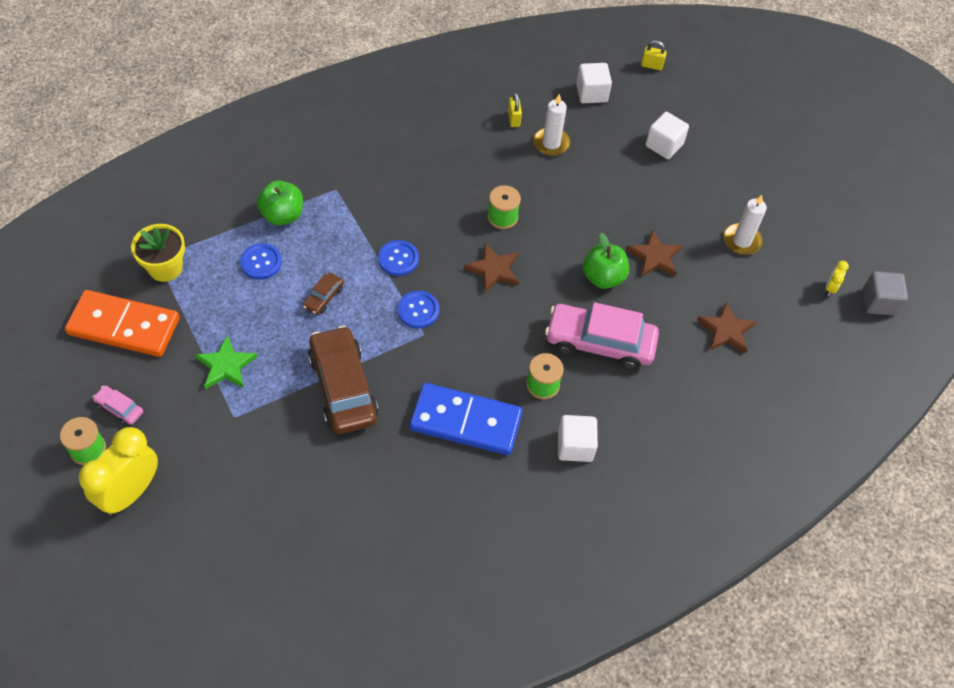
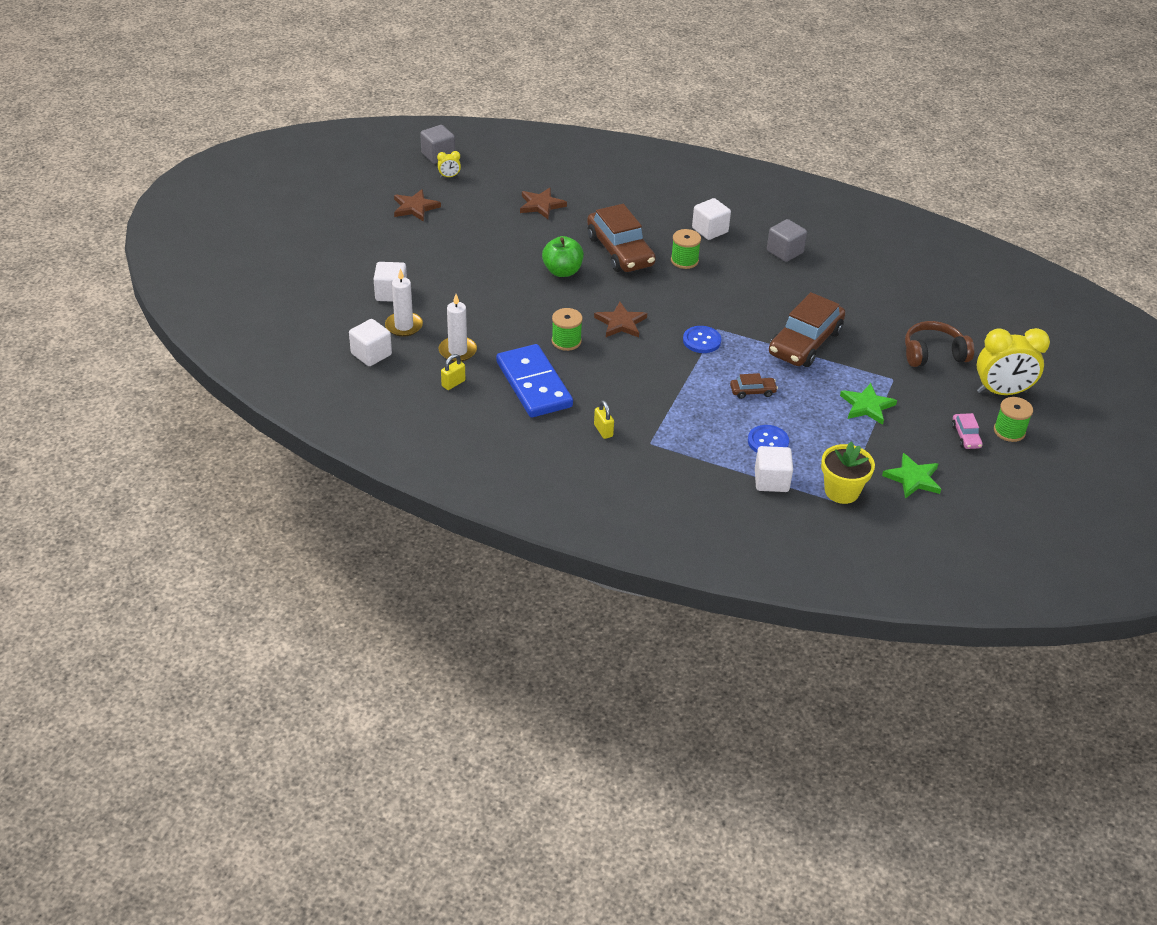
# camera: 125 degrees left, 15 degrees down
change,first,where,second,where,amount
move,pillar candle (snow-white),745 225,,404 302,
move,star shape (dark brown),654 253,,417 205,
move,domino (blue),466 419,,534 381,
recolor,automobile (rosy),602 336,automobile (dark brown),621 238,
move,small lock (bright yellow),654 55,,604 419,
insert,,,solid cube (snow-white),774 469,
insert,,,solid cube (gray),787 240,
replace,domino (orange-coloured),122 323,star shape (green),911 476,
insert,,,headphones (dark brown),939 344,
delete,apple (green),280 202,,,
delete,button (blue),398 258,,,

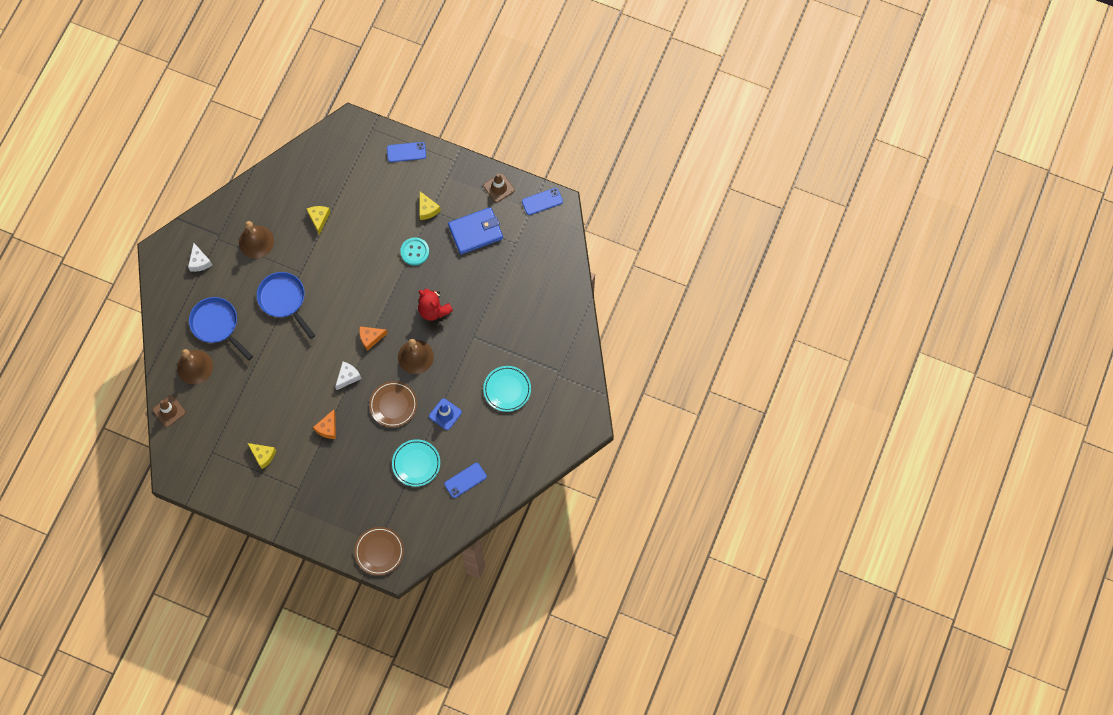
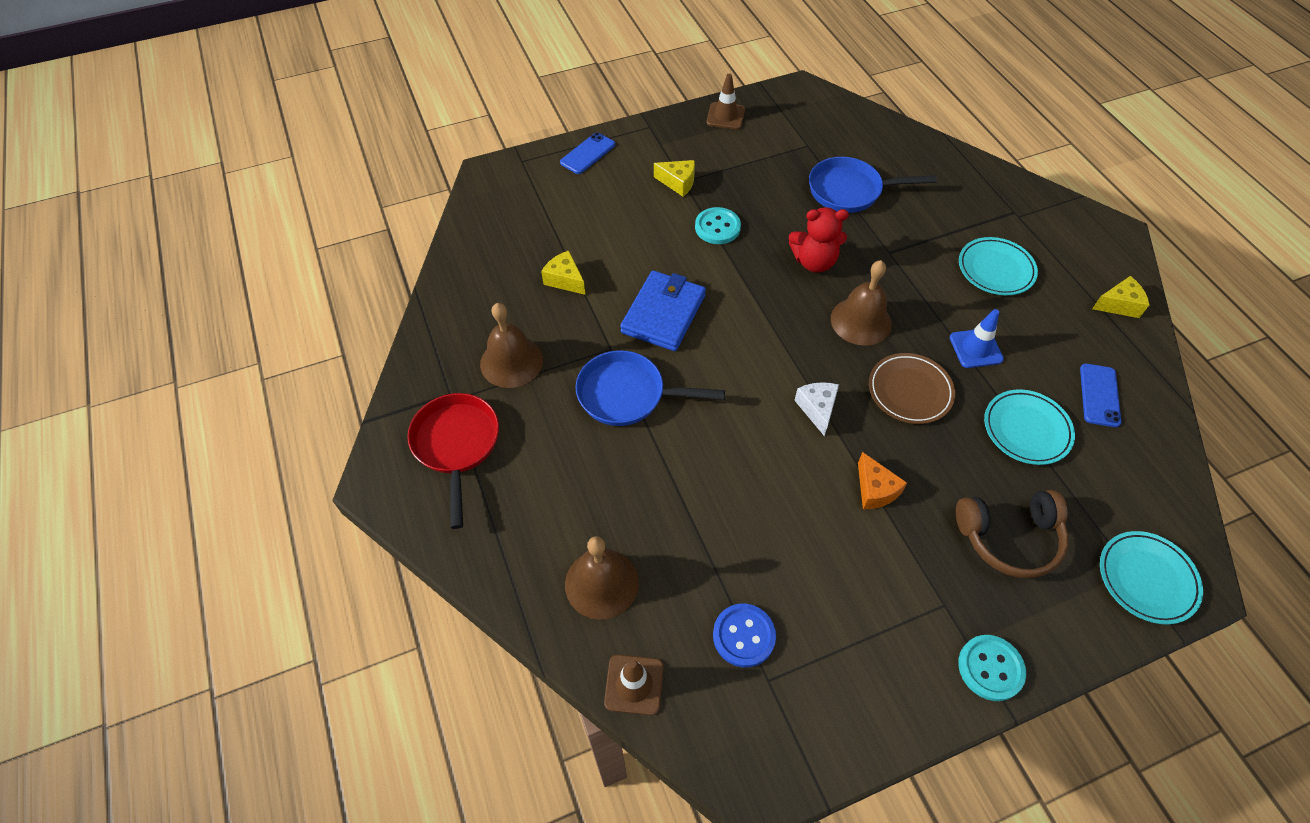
# camera: 45 degrees left, 15 degrees down
change,first,where,second,where,amount
replace,cheese (snow-white),200 257,frying pan (scarlet),453 461,
move,wallet (blue),475 230,,663 310,
insert,,,button (blue),744 635,
move,frying pan (blue),221 328,,873 185,
insert,,,headphones (dark brown),1012 534,
insert,,,button (aqua),992 668,
move,cheese (bright yellow),261 456,,1120 297,
recolor,plate (dark brown),379 551,plate (aqua),1151 577,
delete,cheese (orange-coloured),373 338,,,
delete,smartphone (blue),542 201,,,

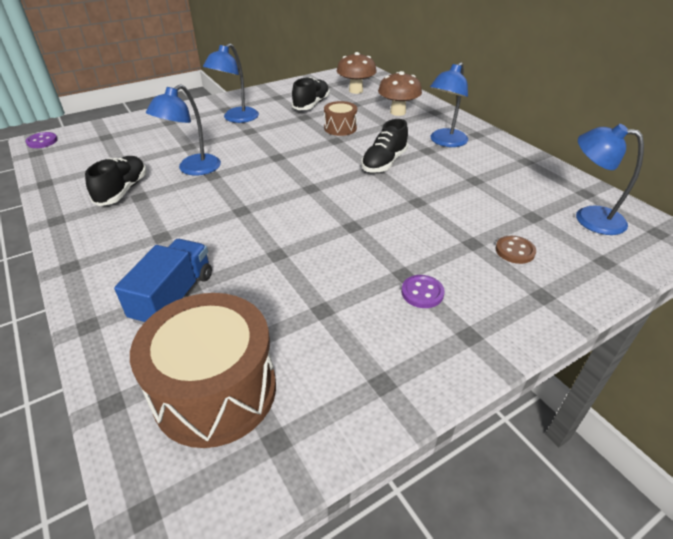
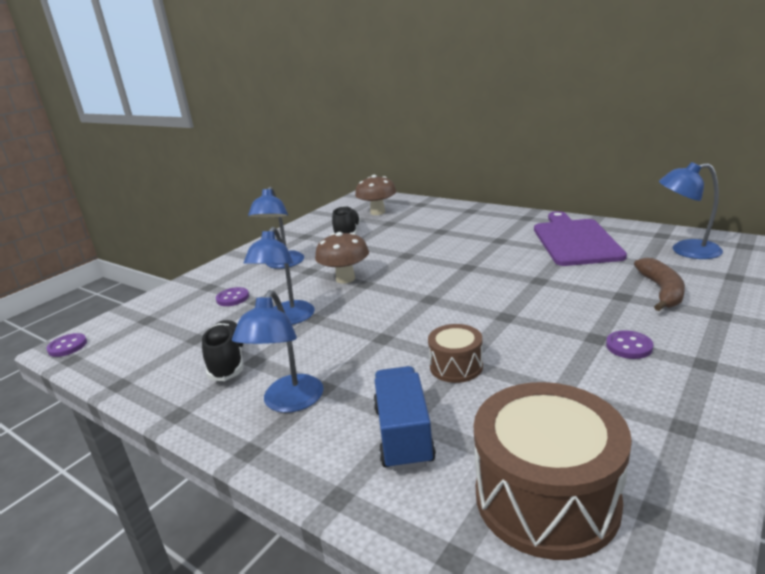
# camera: 20 degrees left, 15 degrees down
change,first,where,second,where,amount
insert,,,button (purple),232 296,
move,reading lamp (blue),449 104,,277 351,
move,toadstool (dark brown),400 93,,342 258,
move,drum (dark brown),340 118,,455 353,
insert,,,cutting board (purple),580 238,
replace,button (dark brown),515 250,banana (dark brown),659 284,
delete,sneaker (jet-black),384 146,,,

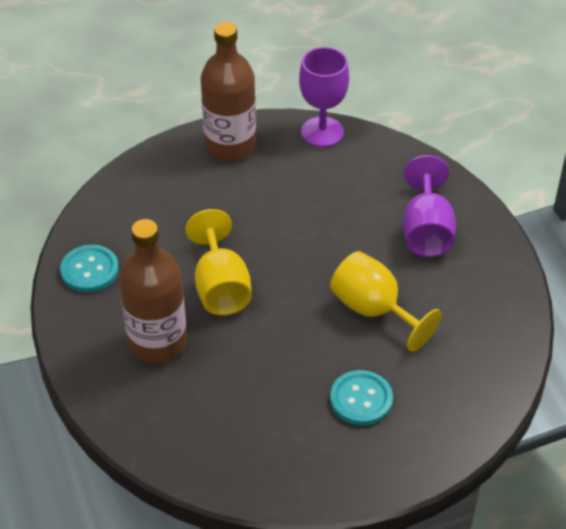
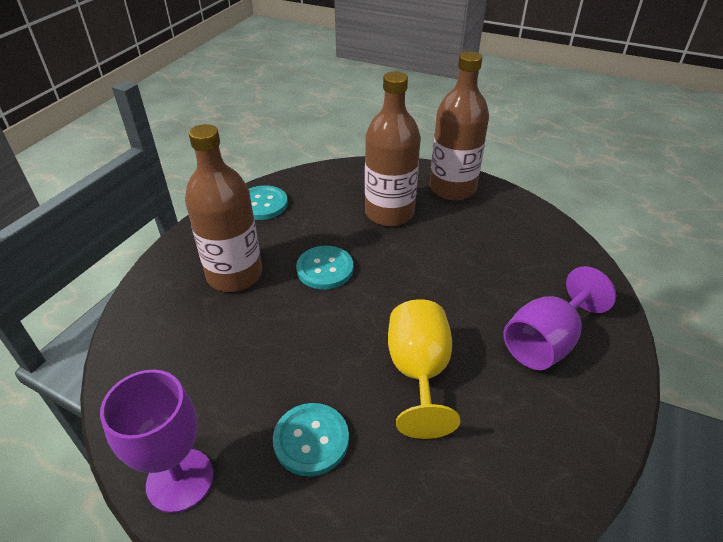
# camera: 45 degrees right, 5 degrees down
change,first,where,second,where,amount
move,wine glass (purple),324 97,,157 441,
replace,wine glass (bright yellow),218 262,button (aqua),324 267,
insert,,,flask (dark brown),393 148,

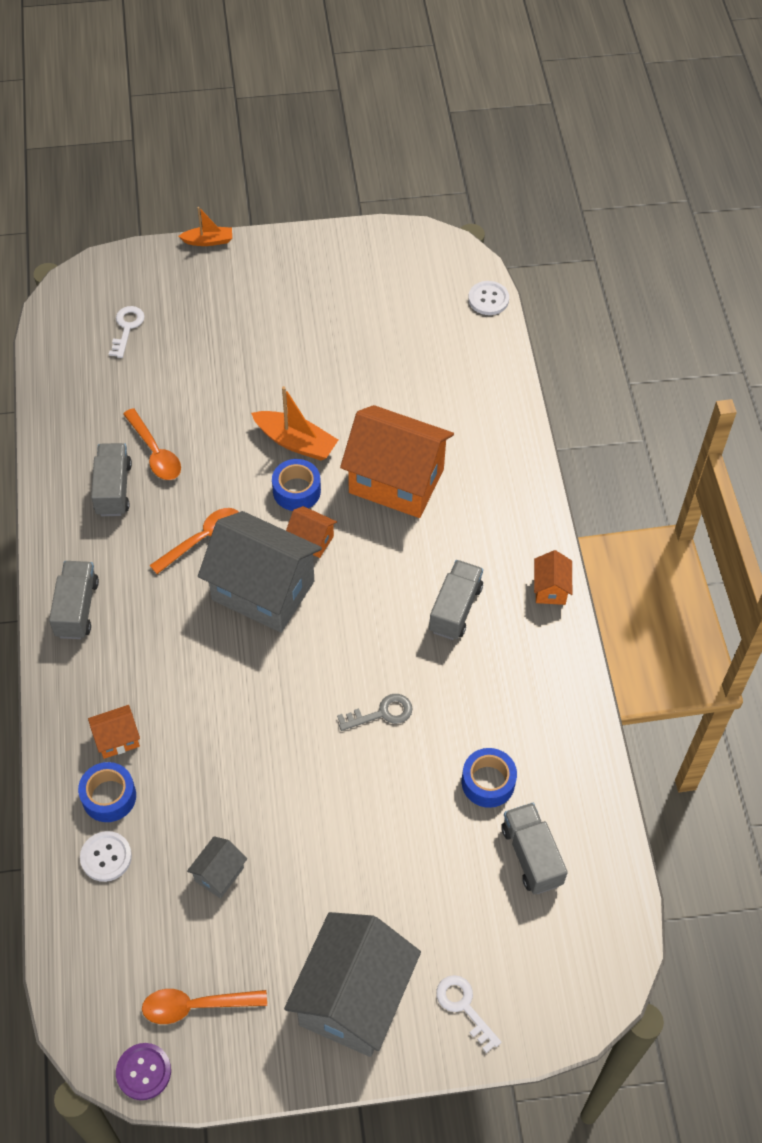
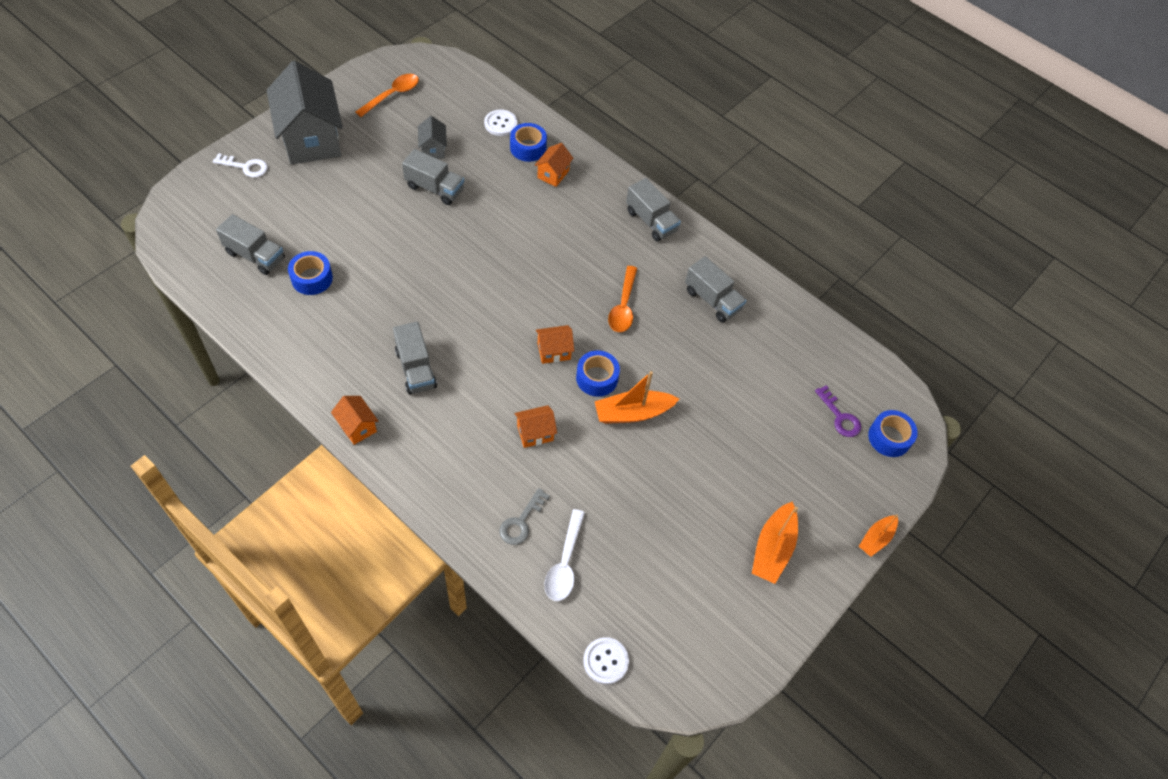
# camera: 135 degrees right, 0 degrees up
change,first,where,second,where,amount
insert,,,toy truck (gray),433 177,
move,key (gray),375 712,,524 516,
resize,toy house (orange-coloured),397 461,,536 426,x0.44
insert,,,tablespoon (snow-white),564 555,
insert,,,sailboat (orange-coloured),775 543,
recolor,key (snow-white),127 332,key (purple),838 411,
insert,,,roll of tape (blue),893 433,
delete,button (purple),143 1071,,,
delete,tablespoon (orange-coloured),152 444,,,
delete,toy house (gray),260 572,,,

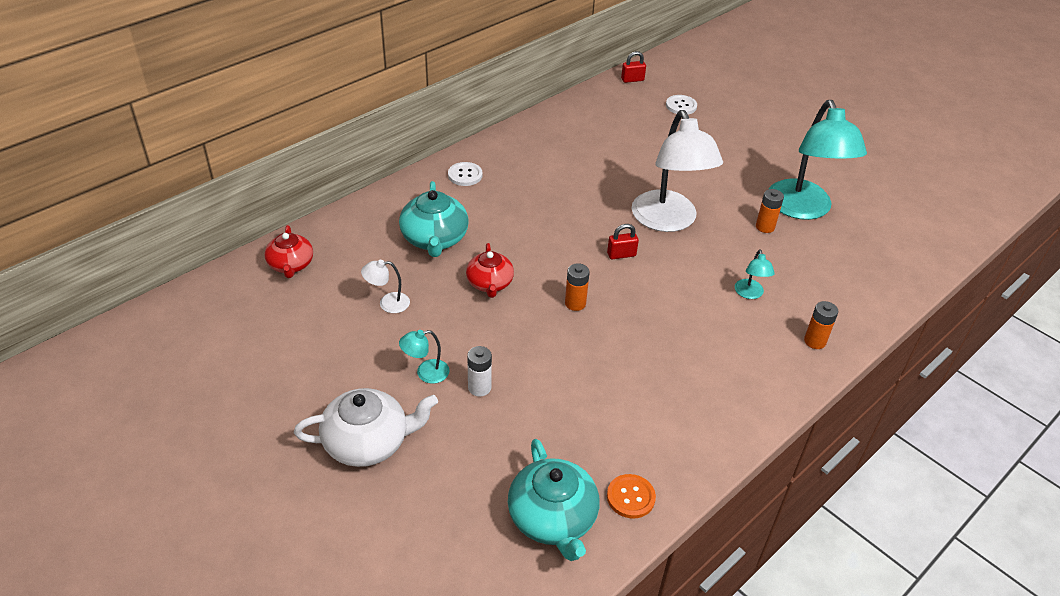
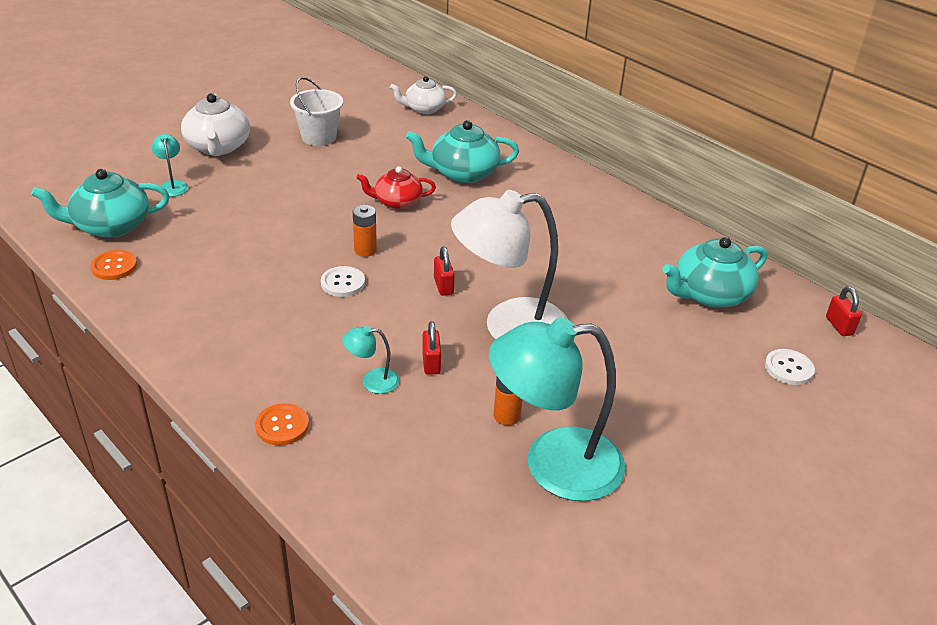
# camera: 90 degrees right, 5 degrees down
change,first,where,second,where,amount
move,reading lamp (aqua),424 357,,169 165,
replace,AA battery (orange-coloured),821 325,button (orange-coloured),282 424,
insert,,,pail (snow-white),316 111,
move,button (snow-white),465 174,,343 281,
recolor,teapot (scarlet),288 251,teapot (snow-white),423 95,
insert,,,small lock (scarlet),431 348,
insert,,,teapot (aqua),715 272,
delete,reading lamp (snow-white),385 286,,,
delete,AA battery (snow-white),479 371,,,

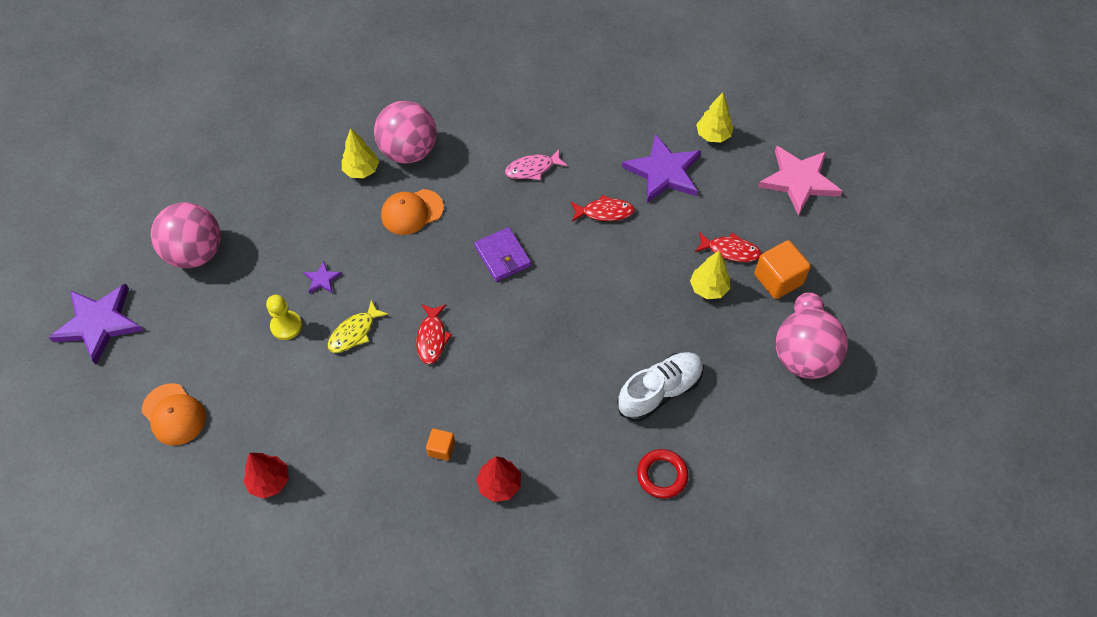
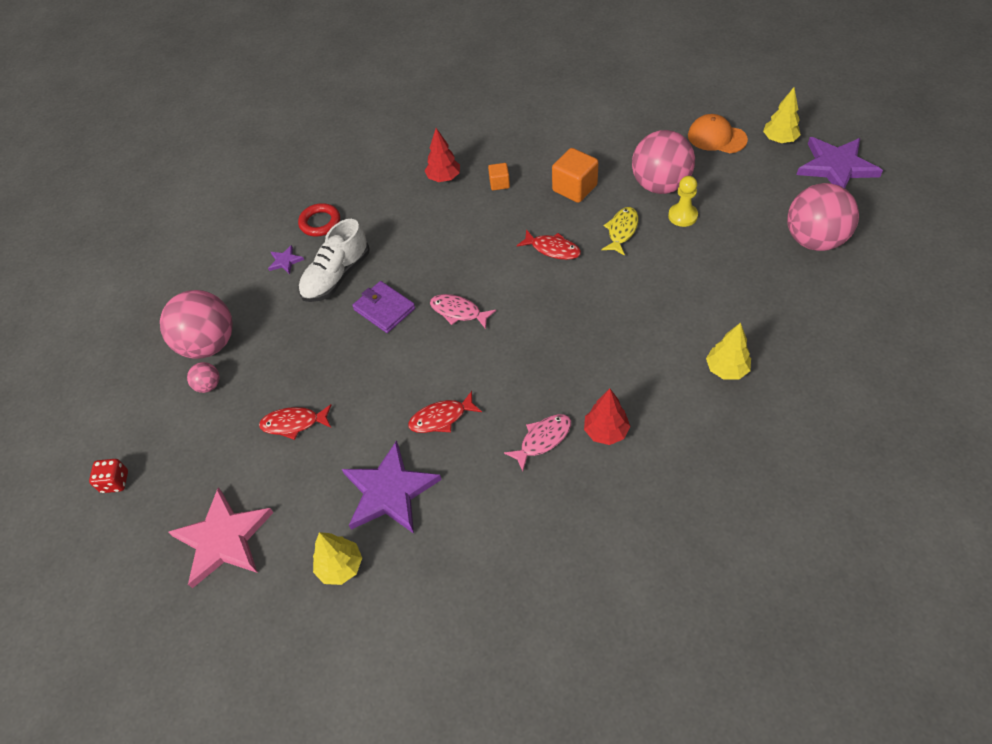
# camera: 165 degrees right, 5 degrees down
change,first,where,second,where,amount
insert,,,game die (scarlet),108 476,
move,star shape (purple),322 277,,286 259,
move,wallet (purple),502 254,,383 307,
insert,,,toy fish (rosy),463 311,
rotate,toy fish (scarlet),434 334,,549 244,135 degrees clockwise
move,solid cube (orange-coloured),782 269,,575 175,
move,toy tree (scarlet),266 476,,607 417,
move,sphere (rosy),405 132,,663 162,
move,toy tree (bright yellow),710 275,,782 115,
delete,cap (orange-coloured),412 212,,,

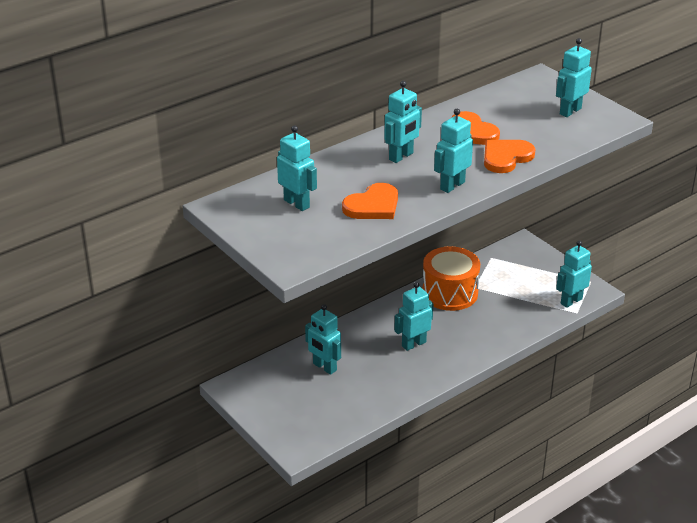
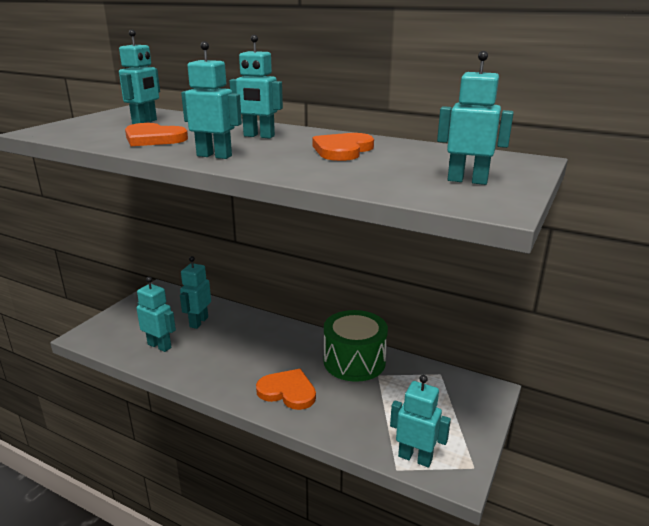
# camera: 65 degrees right, 10 degrees down
change,first,where,second,where,amount
move,robot (aqua),414 316,,156 314,
move,heart shape (orange-coloured),509 156,,286 389,
recolor,drum (orange-coloured),451 278,drum (green),356 346,

